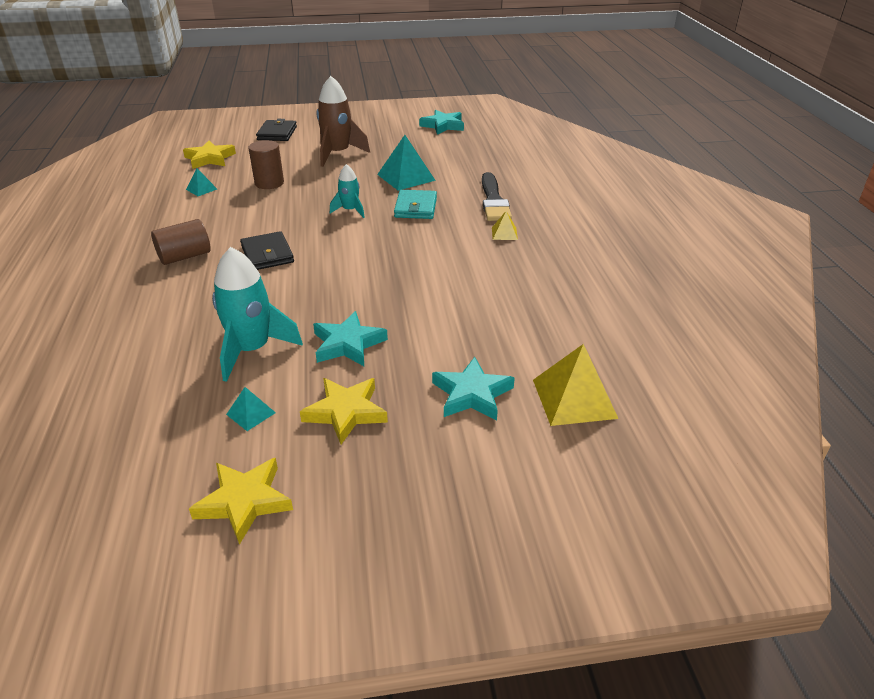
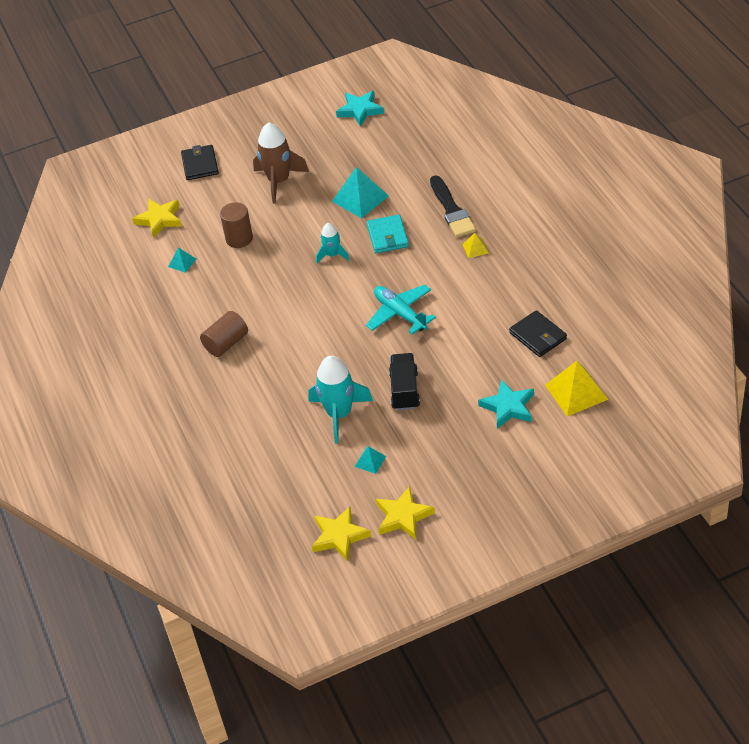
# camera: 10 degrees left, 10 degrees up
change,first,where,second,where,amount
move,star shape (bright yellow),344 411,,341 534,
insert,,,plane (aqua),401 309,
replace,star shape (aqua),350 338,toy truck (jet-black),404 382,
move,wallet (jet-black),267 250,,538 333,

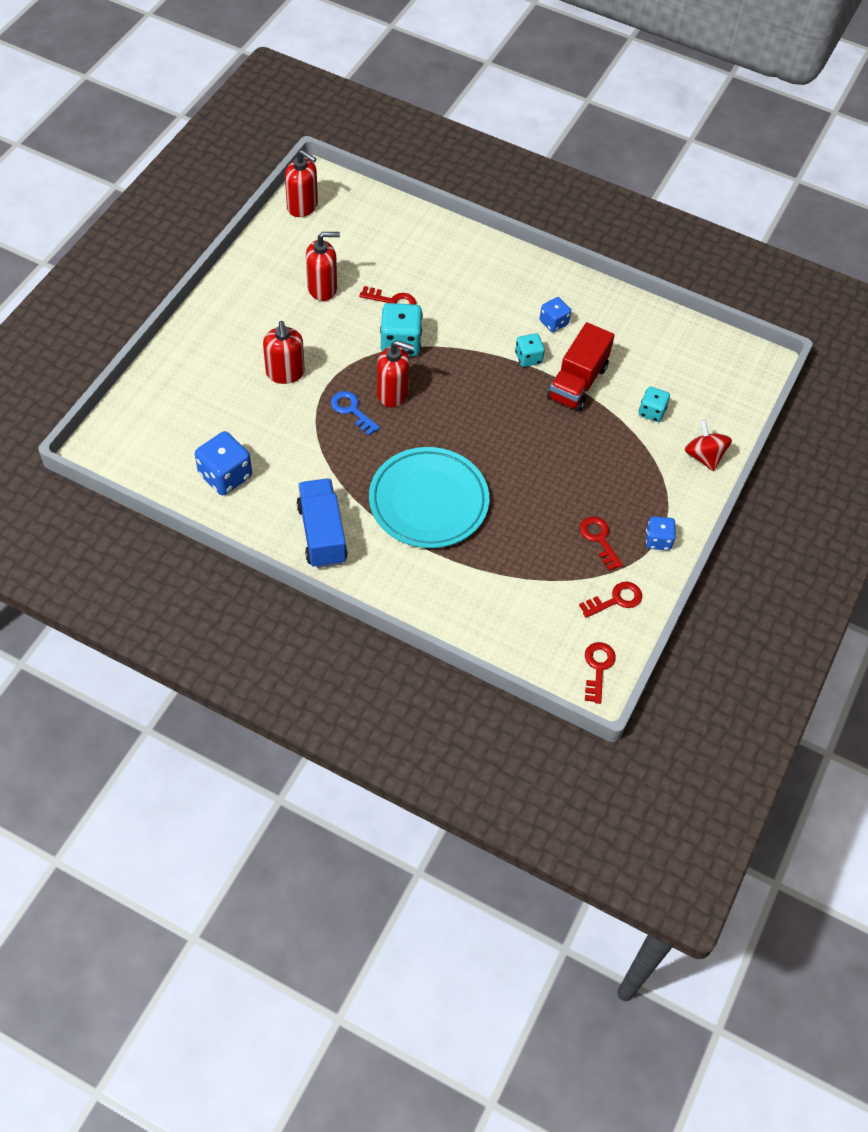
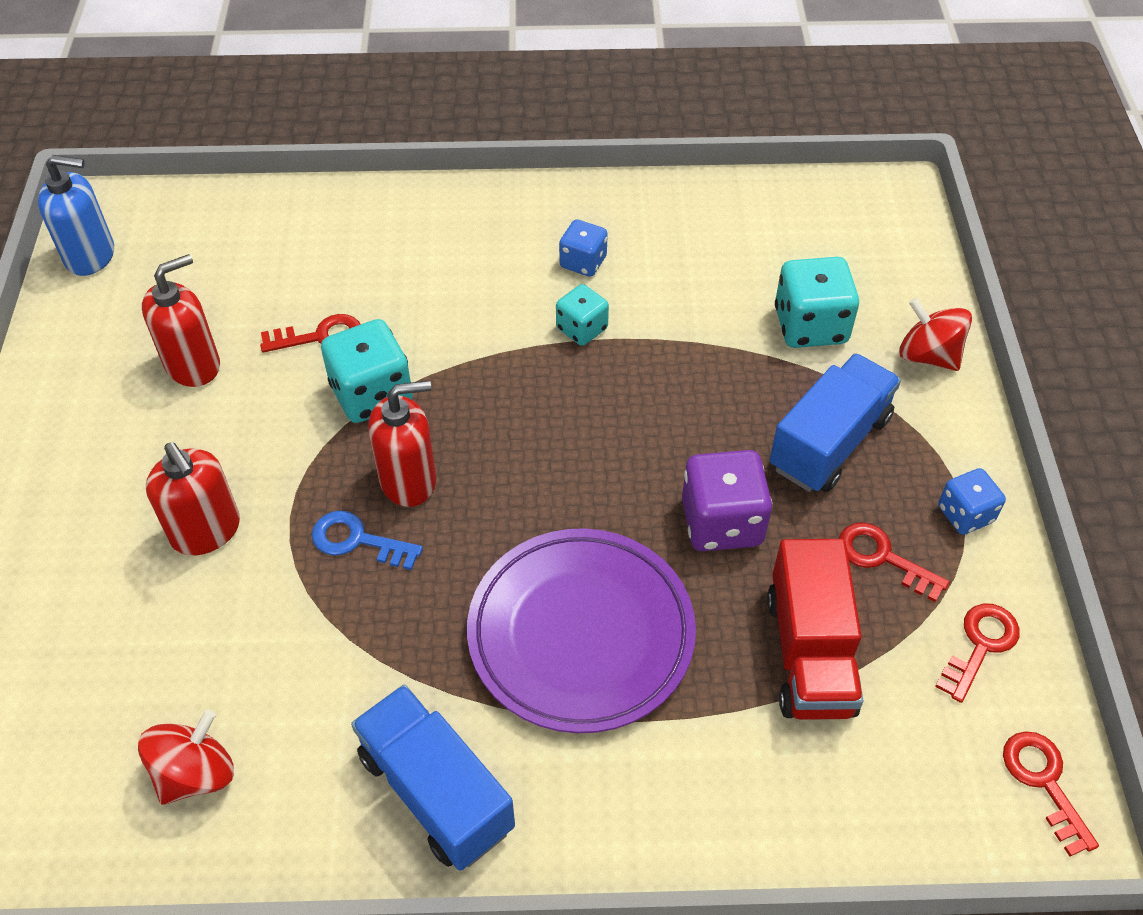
# camera: 25 degrees left, 5 degrees down
change,first,where,second,where,amount
recolor,soap dispenser (scarlet),301 183,soap dispenser (blue),76 215,
replace,game die (blue),223 463,spinning top (scarlet),186 757,
recolor,plate (aqua),429 497,plate (purple),581 630,
insert,,,game die (purple),727 500,
move,toy truck (scarlet),581 367,,815 629,
insert,,,toy truck (blue),835 422,
resize,game die (aqua),654 404,,817 302,x1.65

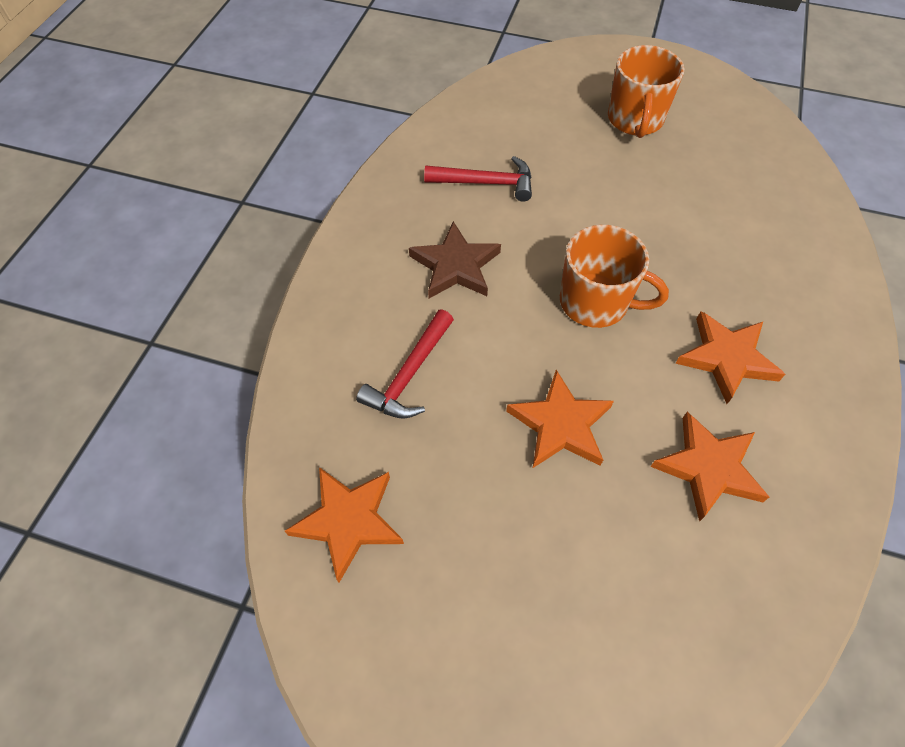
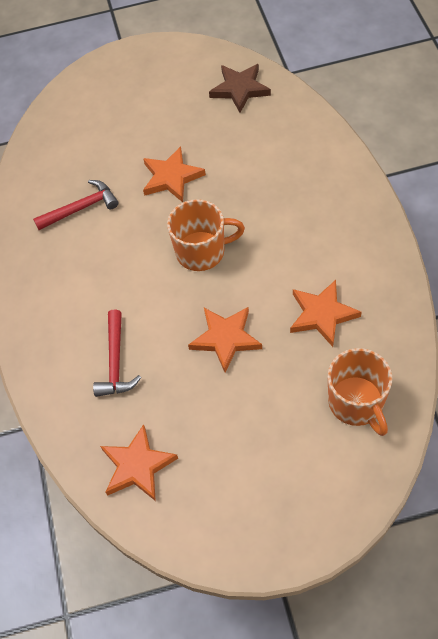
# camera: 25 degrees left, 0 degrees up
change,first,where,second,where,amount
move,star shape (orange-coloured),730 357,,174 174,
move,star shape (dark brown),455 259,,240 88,
move,tea mug (orange-coloured),646 91,,360 392,

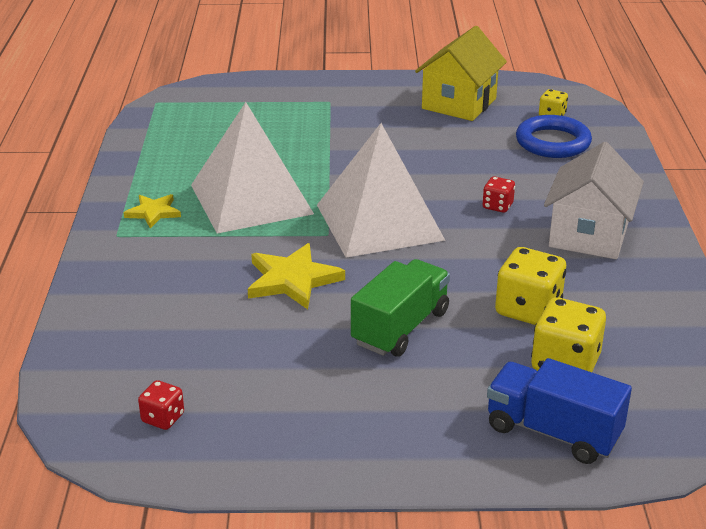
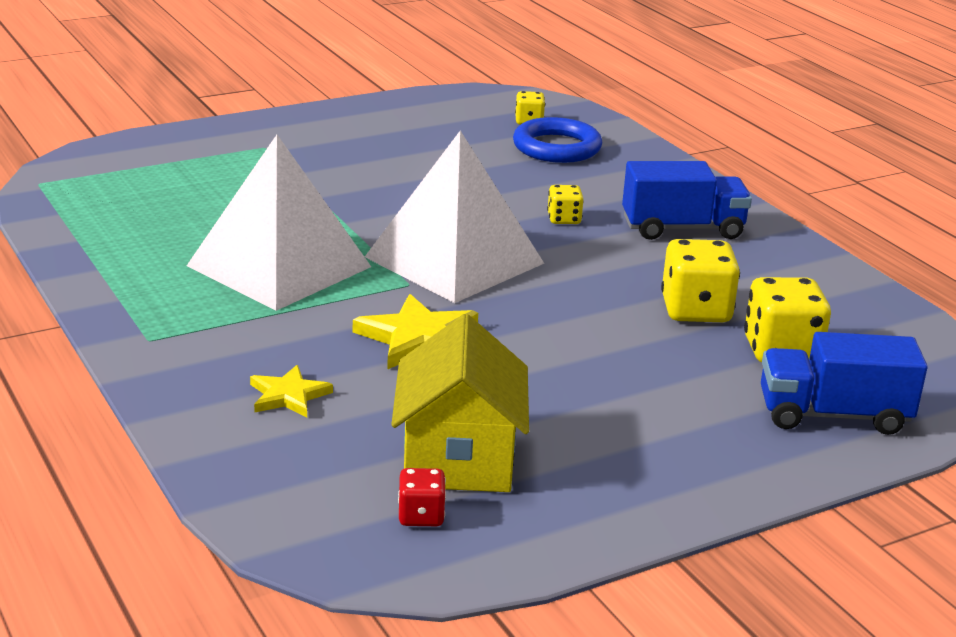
# camera: 30 degrees left, 5 degrees down
change,first,where,second,where,amount
move,star shape (bright yellow),152 211,,291 391,
move,toy house (bright yellow),461 73,,460 403,
recolor,game die (scarlet),498 194,game die (bright yellow),565 204,
replace,toy house (snow-white),594 200,toy truck (blue),687 200,
delete,toy truck (green),400 308,,,

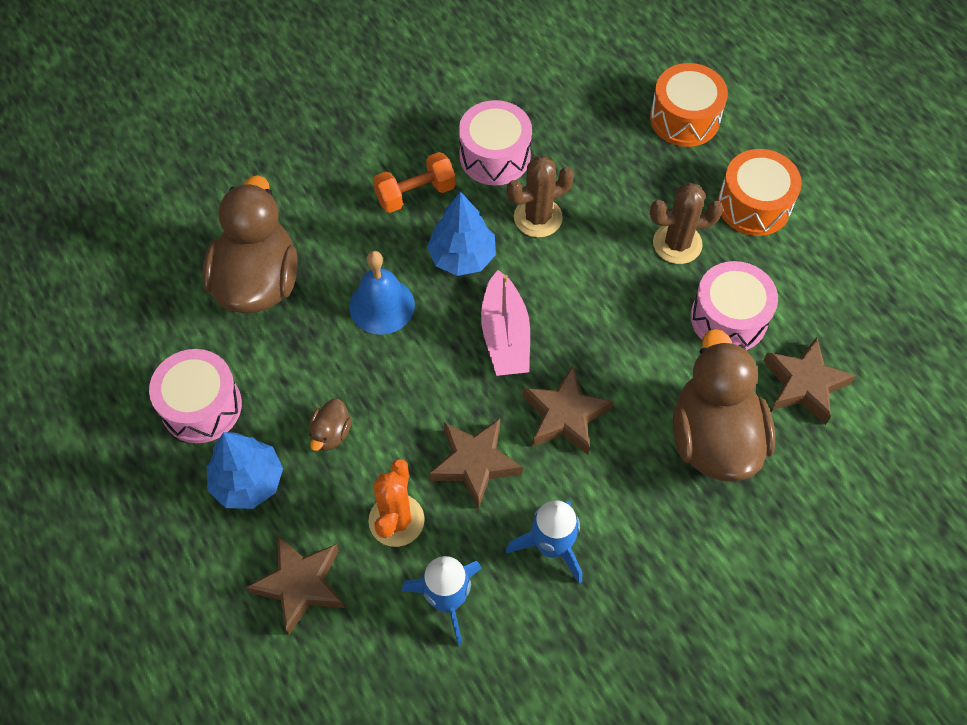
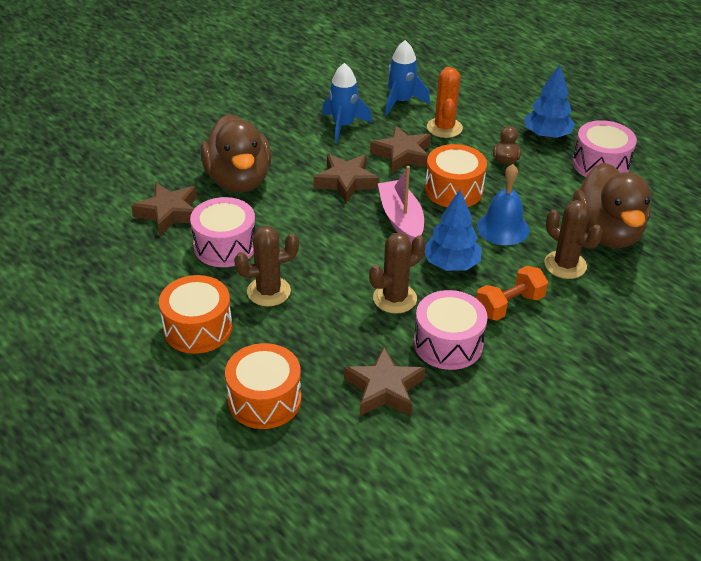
# camera: 170 degrees right, 20 degrees down
change,first,where,second,where,amount
move,star shape (dark brown),295 585,,384 381,
insert,,,drum (orange-coloured),456 175,
insert,,,saguaro cactus (dark brown),573 239,

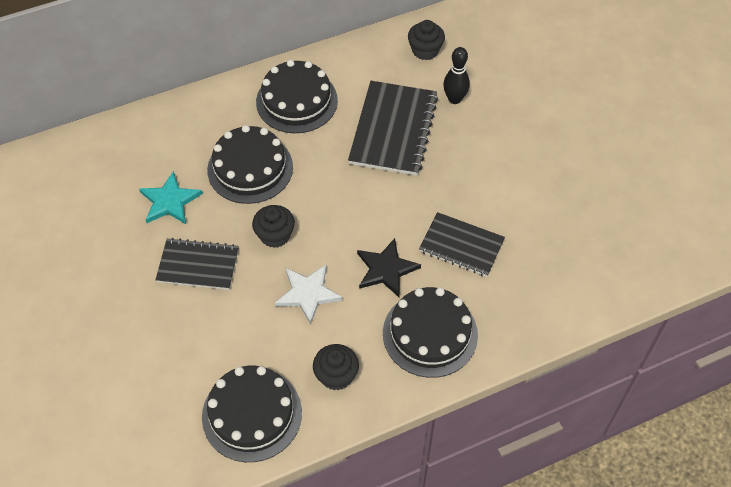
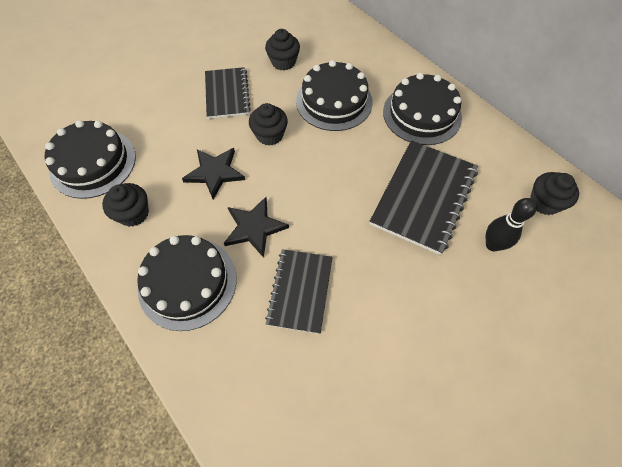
# camera: 75 degrees right, 5 degrees up
change,first,where,second,where,amount
recolor,star shape (snow-white),308 295,star shape (jet-black),213 174,
replace,star shape (aqua),171 197,cupcake (jet-black),282 49,
rotate,notebook (jet-black),393 128,,424 197,60 degrees counterclockwise

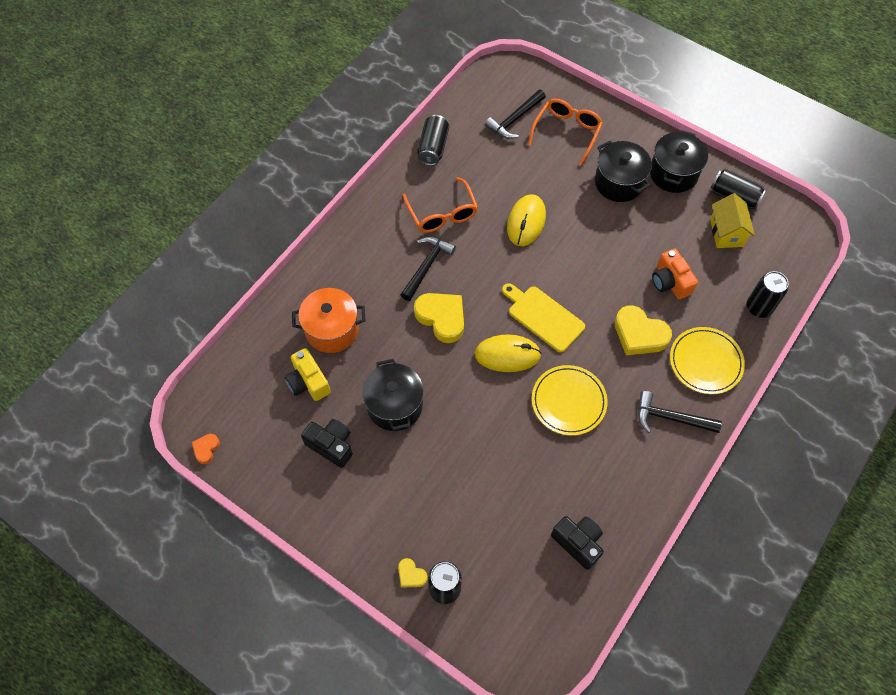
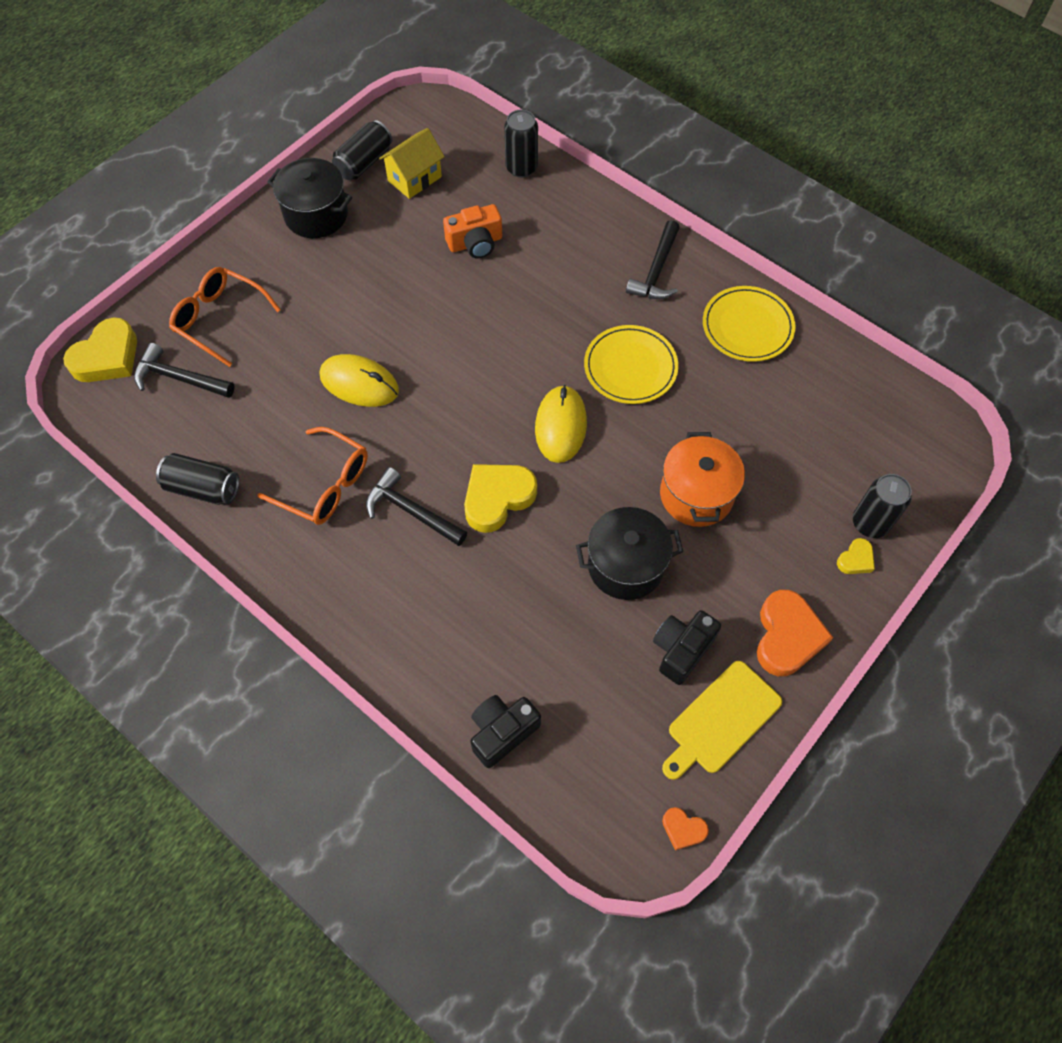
# camera: 85 degrees left, 0 degrees up
change,first,where,second,where,amount
move,heart shape (bright yellow),643 330,,100 349,
rotate,hammer (jet-black),515 114,,184 370,150 degrees clockwise
rotate,spectacles (orange-coloured),440 205,,313 476,45 degrees clockwise
rotate,toy house (bright yellow),732 220,,412 163,45 degrees counterclockwise
move,compact camera (jet-black),577 543,,505 731,
move,pot (orange-coloured),328 320,,702 479,
move,cutting board (bright yellow),543 317,,722 720,
move,plate (bright yellow),707 360,,749 324,
insert,,,heart shape (orange-coloured),795 633,
delete,compact camera (bright yellow),308 374,,,
delete,pot (jet-black),623 171,,,

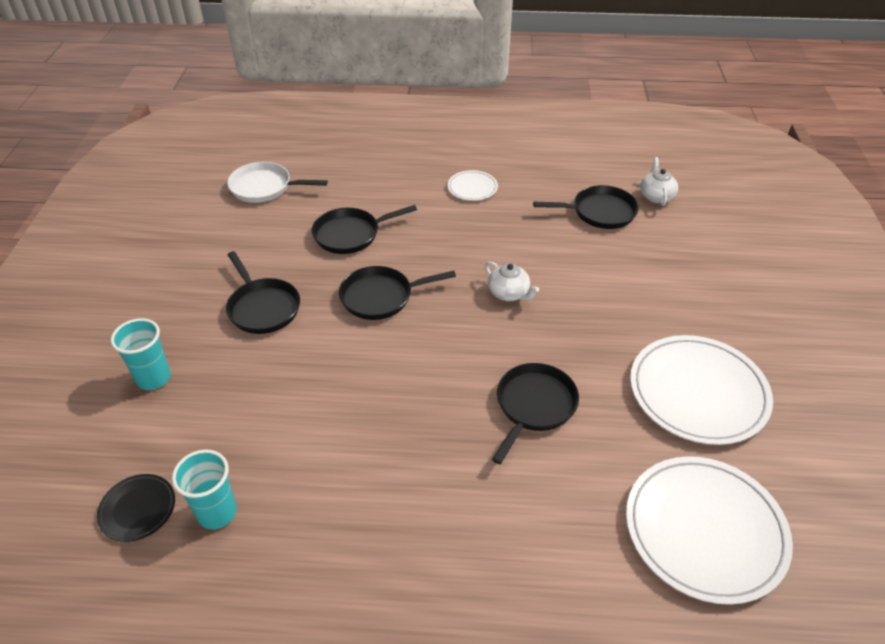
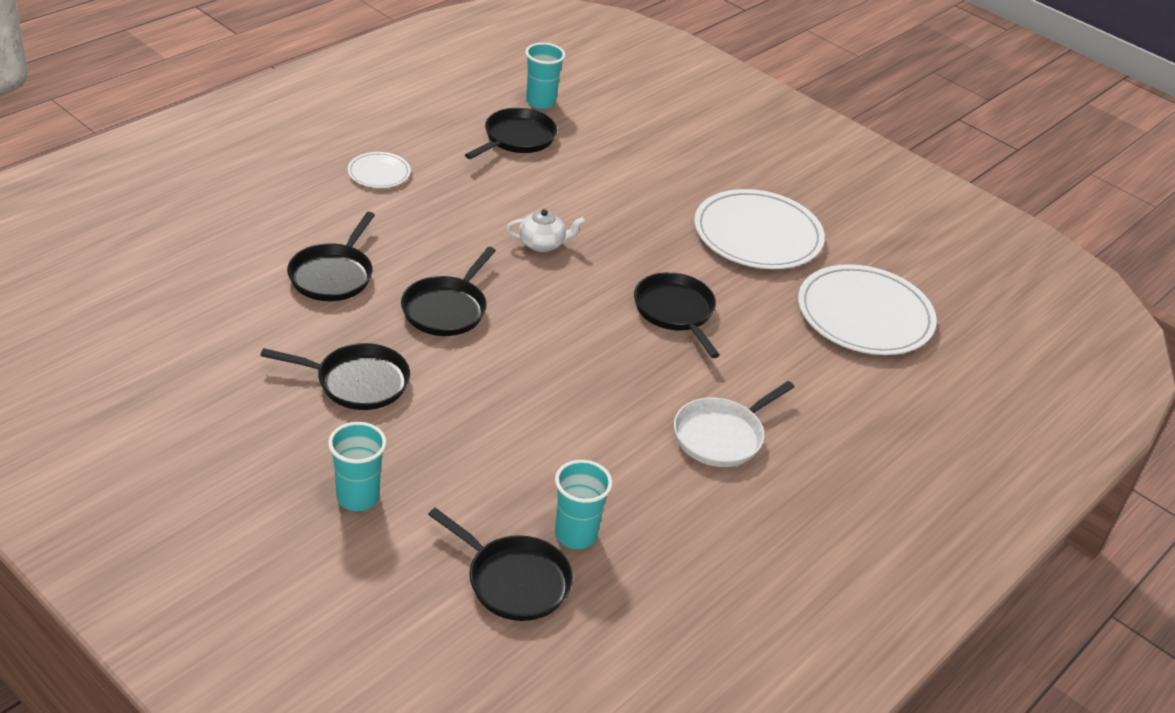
# camera: 55 degrees left, 5 degrees down
change,first,where,second,where,amount
replace,plate (jet-black),136 508,frying pan (jet-black),500 564,
replace,teapot (snow-white),659 181,cup (aqua),545 76,
move,frying pan (snow-white),277 182,,734 424,

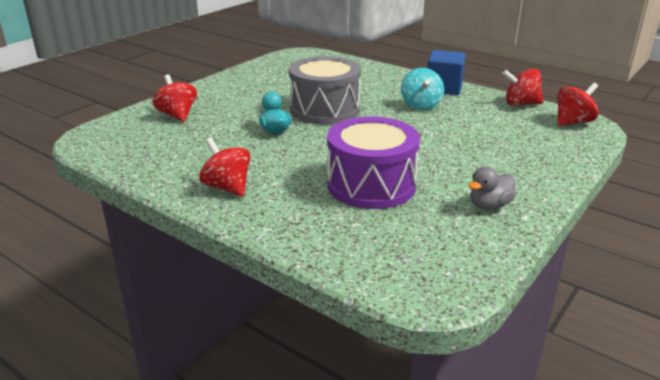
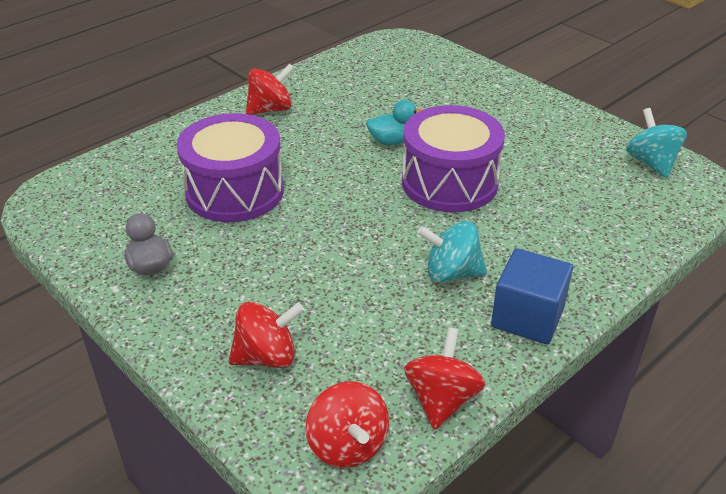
# camera: 100 degrees right, 10 degrees up
change,first,where,second,where,amount
move,spinning top (scarlet),174 98,,266 335,
recolor,drum (gray),325 90,drum (purple),453 158,
insert,,,spinning top (aqua),656 143,

